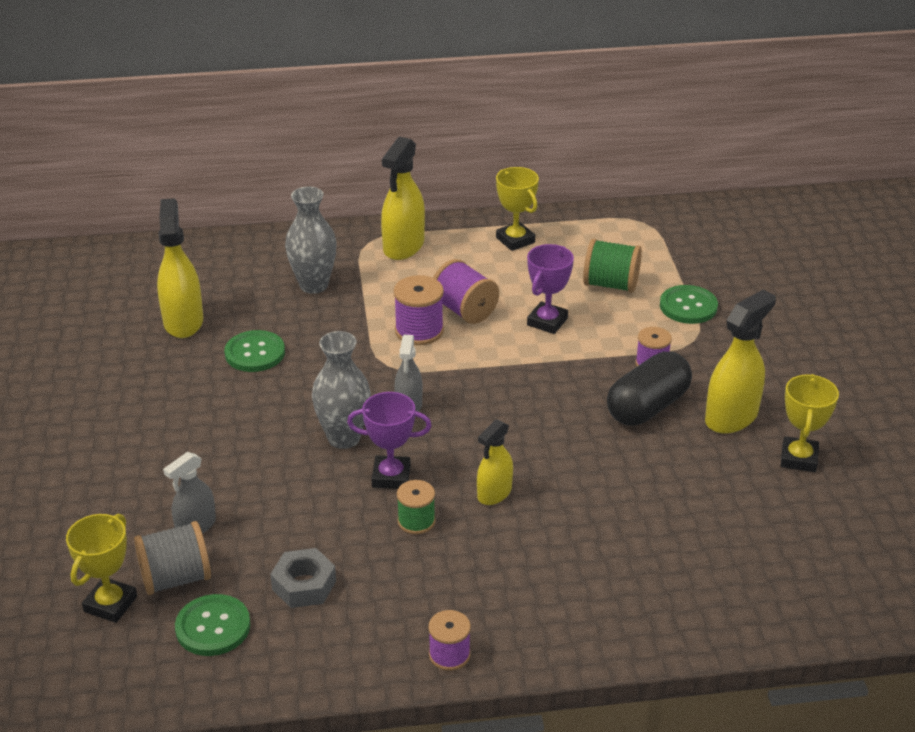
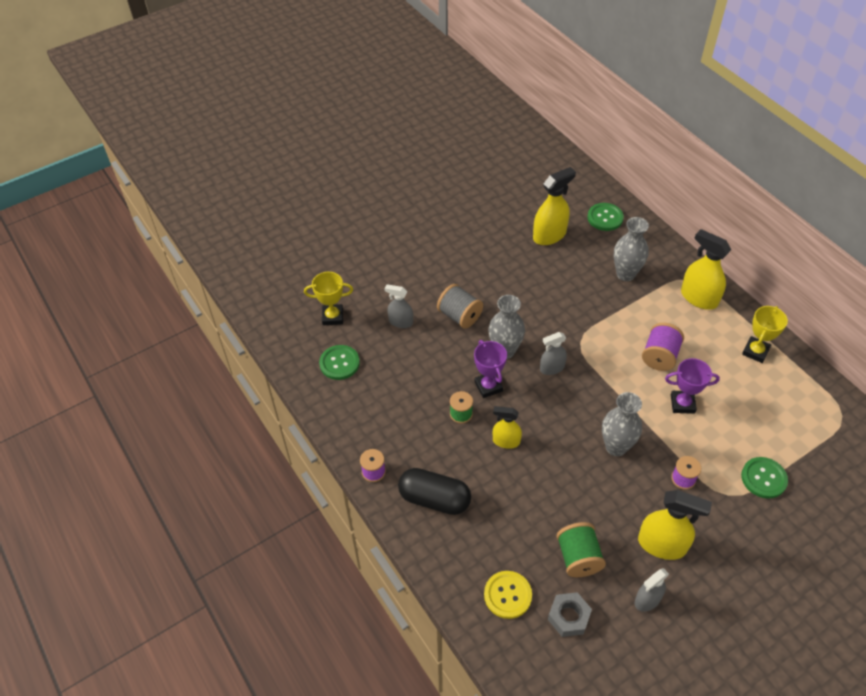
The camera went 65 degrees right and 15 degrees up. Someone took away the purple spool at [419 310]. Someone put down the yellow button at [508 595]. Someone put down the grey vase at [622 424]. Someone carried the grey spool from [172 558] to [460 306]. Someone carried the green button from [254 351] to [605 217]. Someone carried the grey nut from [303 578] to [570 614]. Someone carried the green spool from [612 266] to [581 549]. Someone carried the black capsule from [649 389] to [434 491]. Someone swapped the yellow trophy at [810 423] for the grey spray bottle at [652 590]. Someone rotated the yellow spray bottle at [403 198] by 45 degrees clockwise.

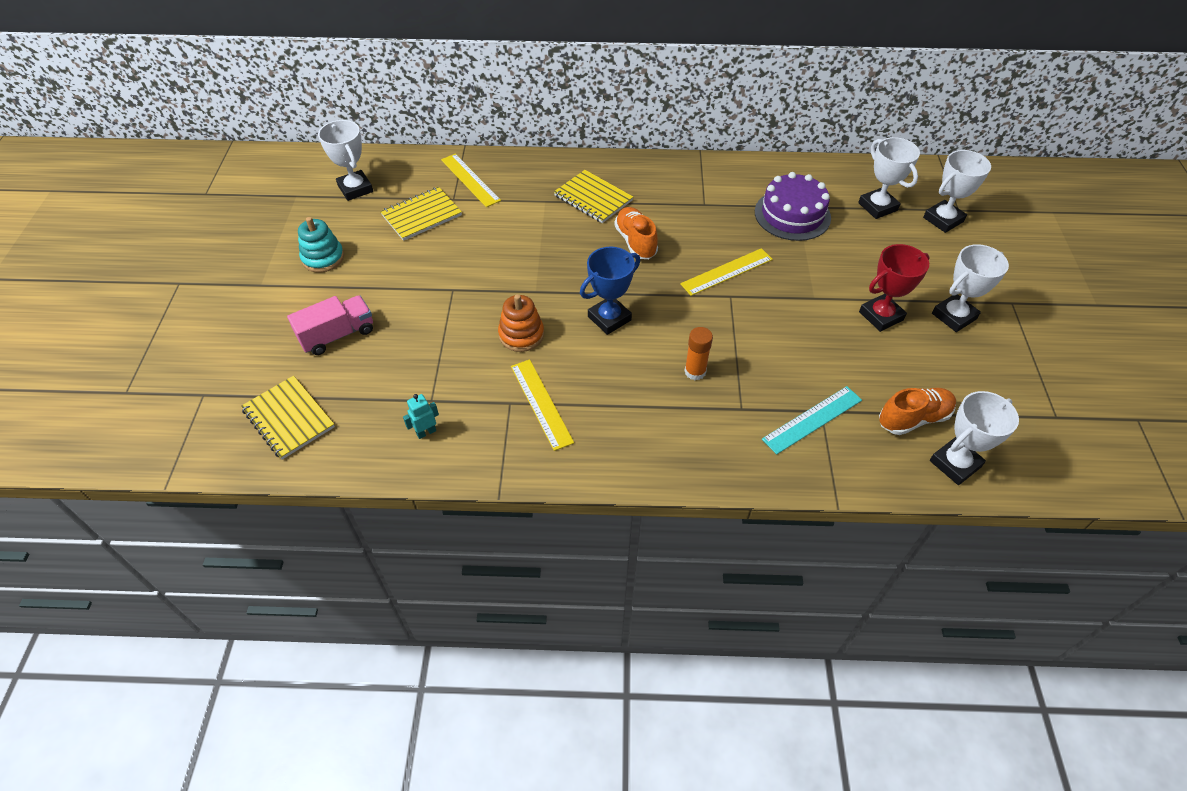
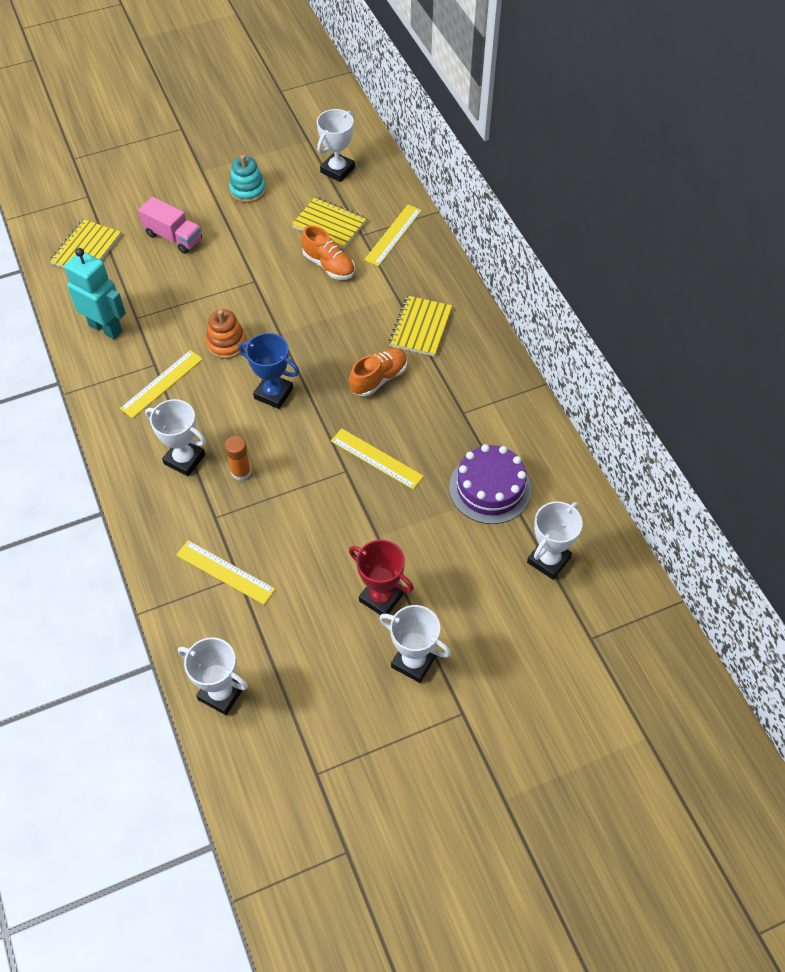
The camera went 65 degrees right and 5 degrees up. Someone carried the orange shoe from [917 411] to [328 252]. Someone carried the white trophy from [957 191] to [175 437]. Someone repainted the turquoise ruler at [812 420], which became the yellow ruler at [225 572]. Someone scaled the turquoise robot at [421 416] by 2.24.

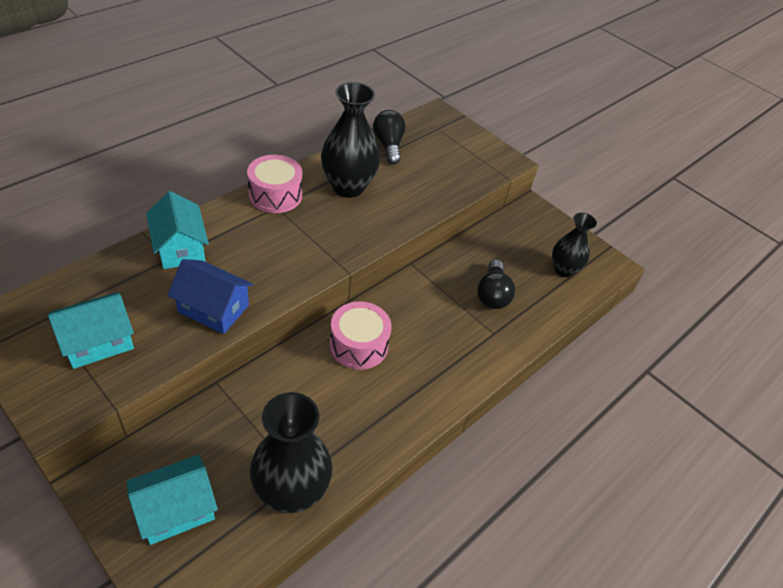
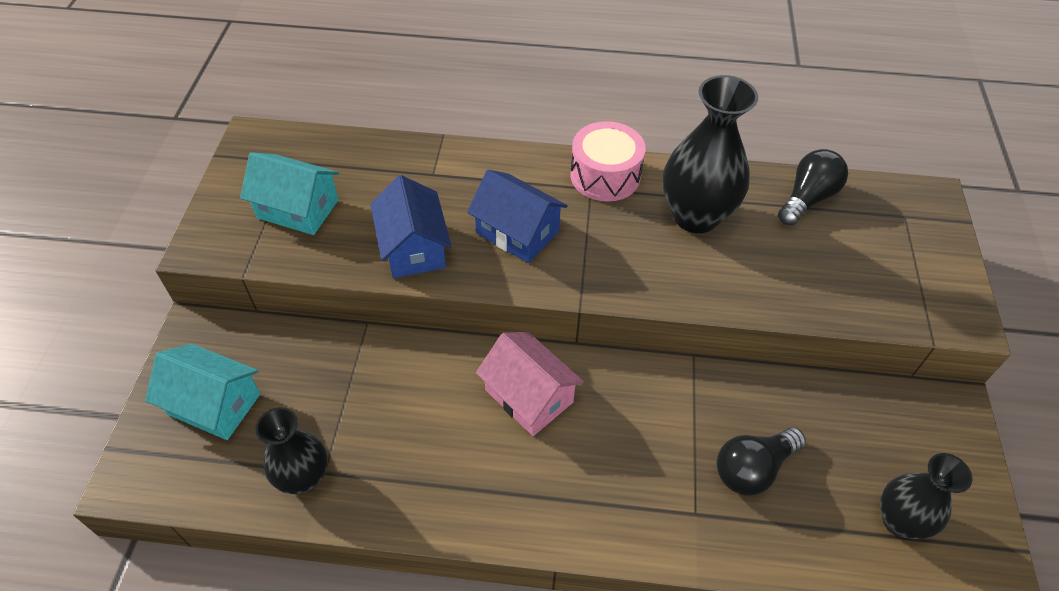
The camera went 55 degrees right and 5 degrees up. Someone took away the turquoise house at [177 230]. Someone put down the blue house at [517 216]. Someone swapped the pink drum at [361 335] for the pink house at [530 384]. Someone scaled the black vase at [291 452] by 0.63.

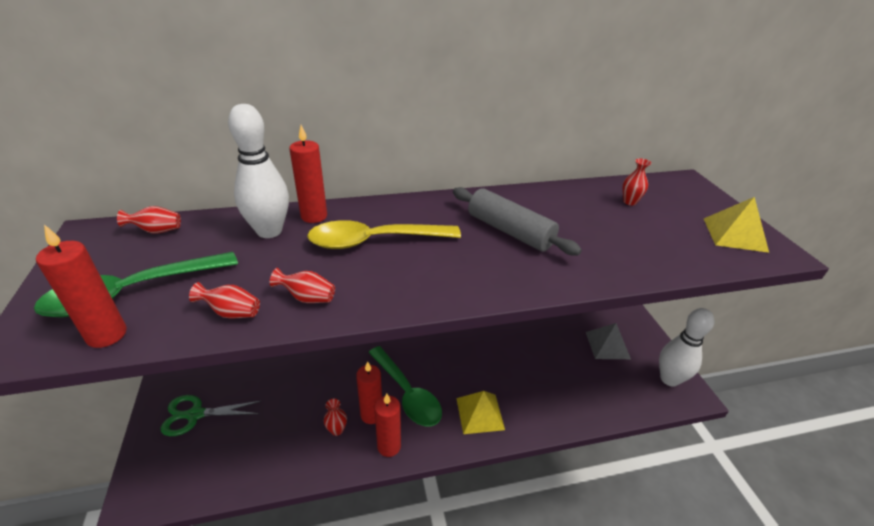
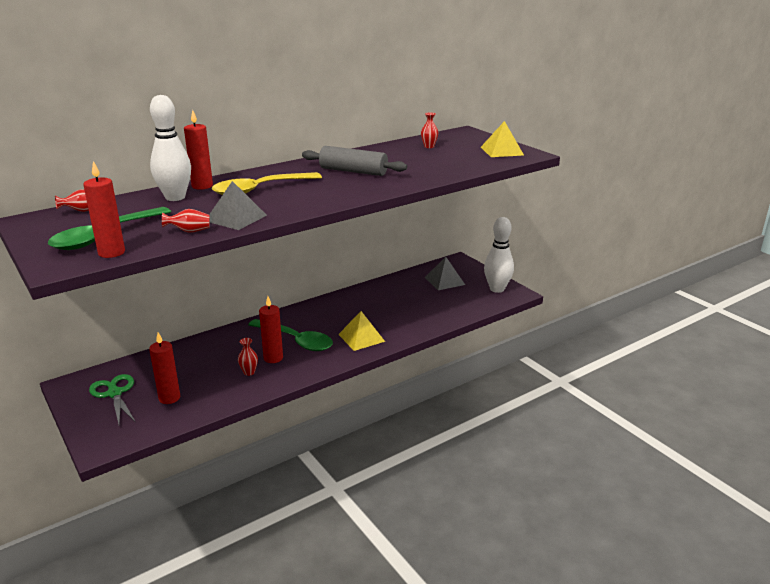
The camera went 20 degrees left and 10 degrees down. Someone carried the red candle from [387 425] to [164 368]. Someone swapped the red vase at [302 285] for the grey pyramid at [238 205]. Someone rotated the green scissors at [210 415] by 90 degrees clockwise.

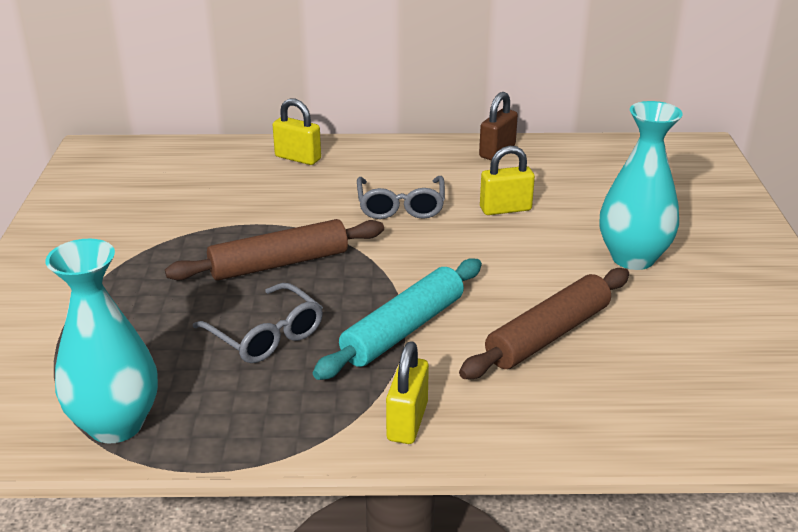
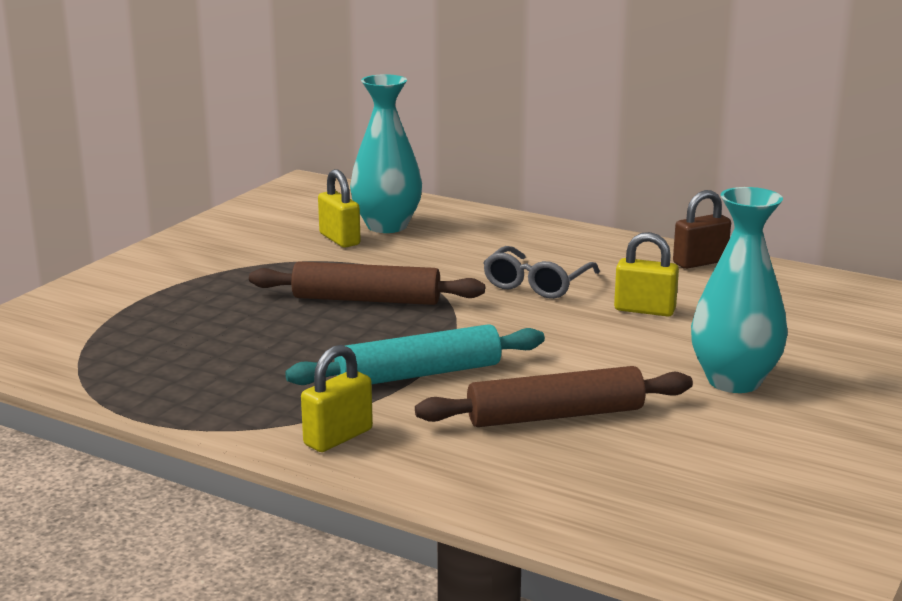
The camera went 30 degrees right and 10 degrees down. Someone took away the grey glasses at [258 323]. Someone carried the turquoise vase from [101 341] to [386 153]. Someone carried the yellow padlock from [297 131] to [339 208].

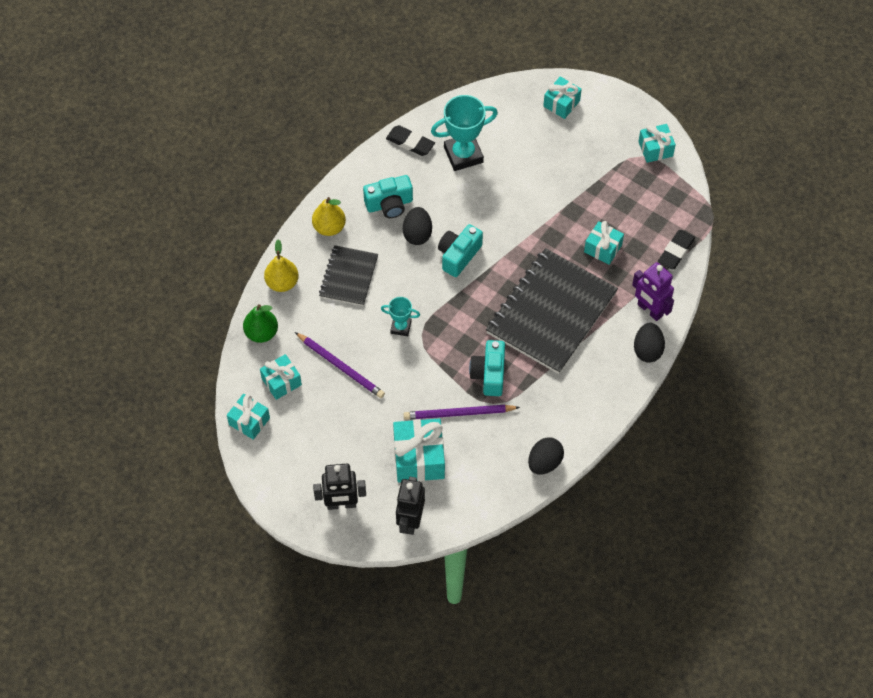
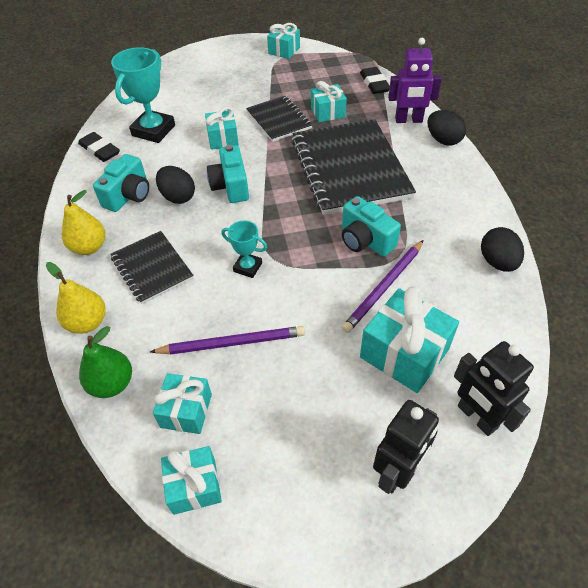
The camera went 45 degrees left and 10 degrees down. Someone put down the black notebook at [279 119]. Someone carried the turquoise gift from [562 97] to [222 128]. Someone rotated the turquoise trophy at [400 316] by 60 degrees clockwise. Someone rotated the black eraser at [410 140] by 60 degrees clockwise.

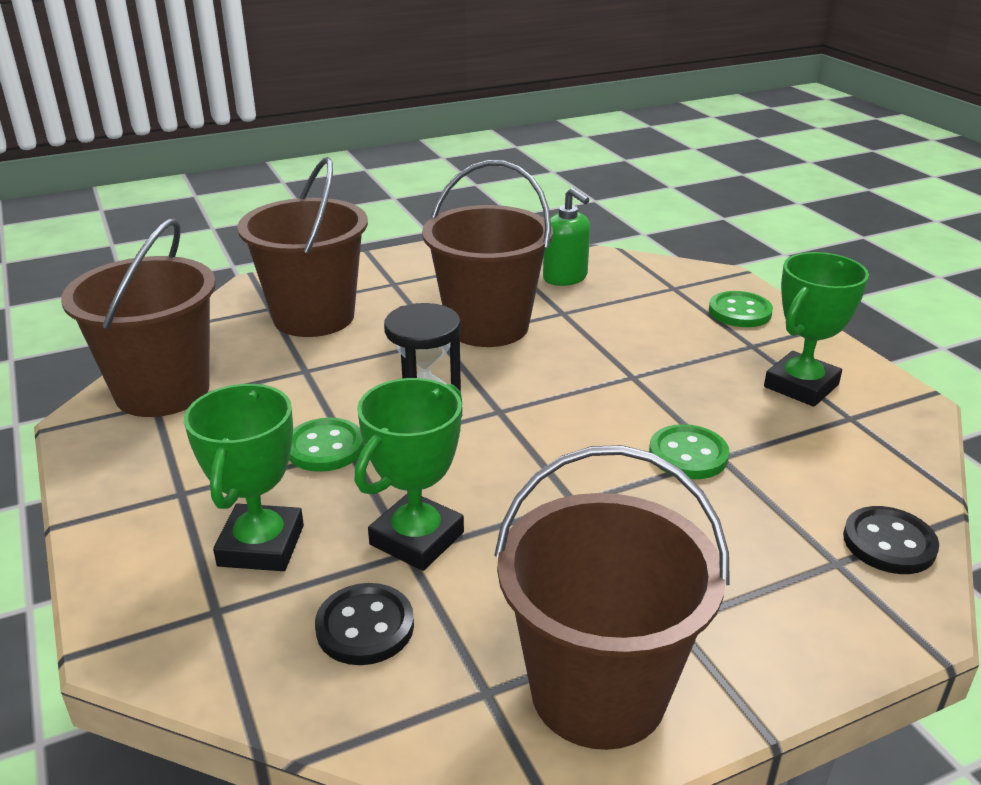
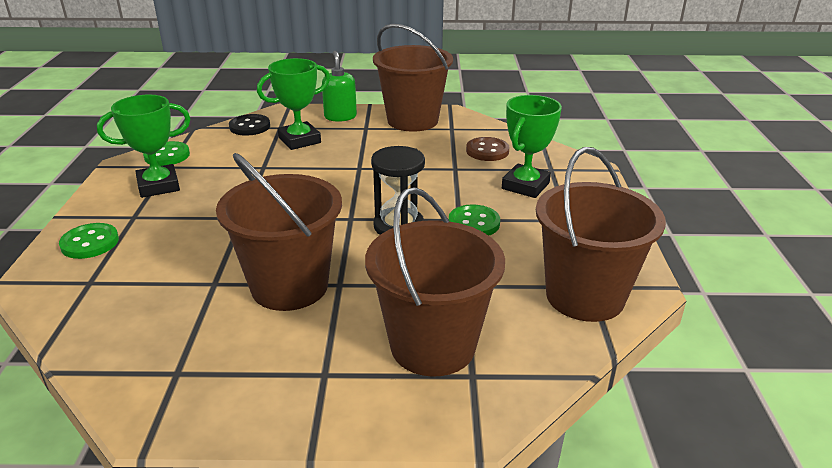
The camera went 155 degrees left and 0 degrees up. Someone carried the green trophy from [409 474] to [293 104]. Someone carried the green soap dispenser from [566 236] to [339 86]. Someone carried the green button from [689 451] to [166 153]. Someone repainted the black button at [364 624], which became the brown button at [487 149].

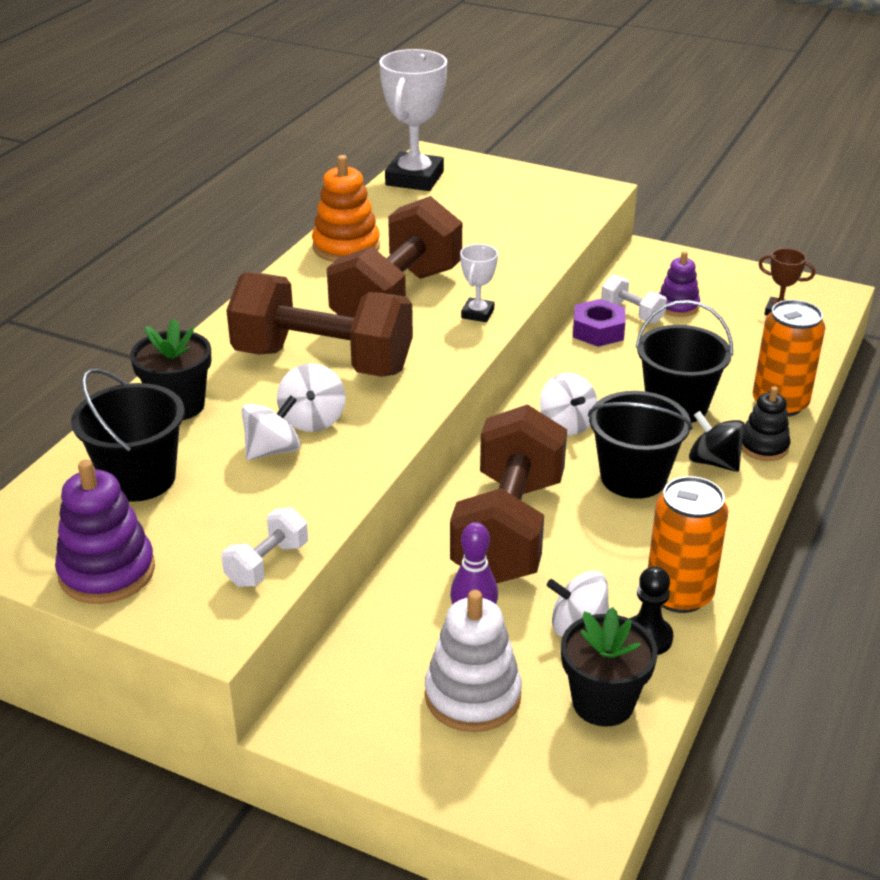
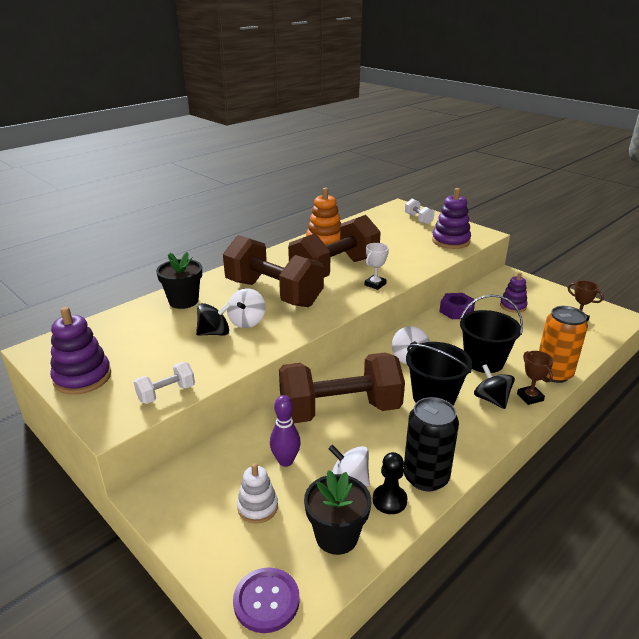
The camera went 20 degrees right and 5 degrees down. Someone took away the black bucket at [128 435]. Someone took away the white trophy at [413 120]. Someone put down the purple button at [266 600]. Someone put down the purple stacking toy at [451 218]. Someone carried the white dumbbell from [634 299] to [420 212]. Someone swapped the black stacking toy at [765 423] for the brown trophy at [535 378]. Someone repainted the white spinning top at [270 427], which became the black spinning top at [213 319]. Someone repainted the orange can at [688 544], which became the black can at [431 444]. Someone rotated the brown dumbbell at [508 493] by 45 degrees clockwise. Someone scaled the white stacking toy at [473 661] by 0.64.

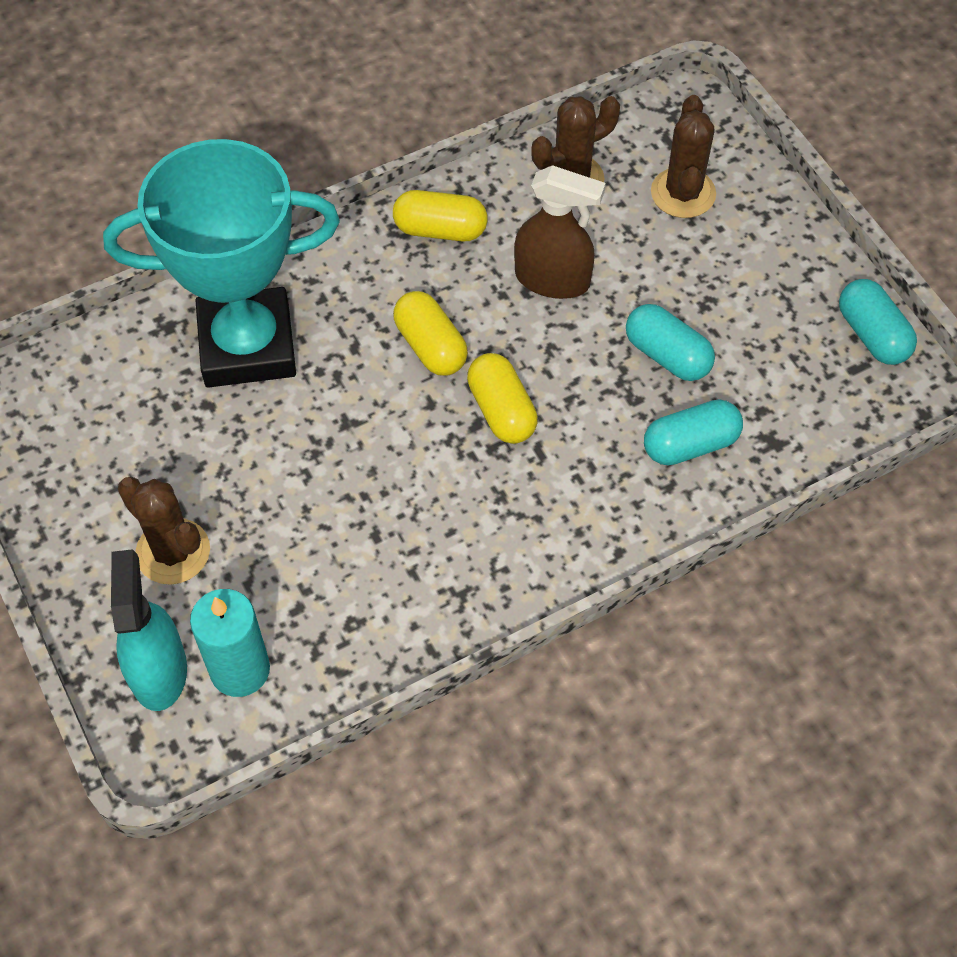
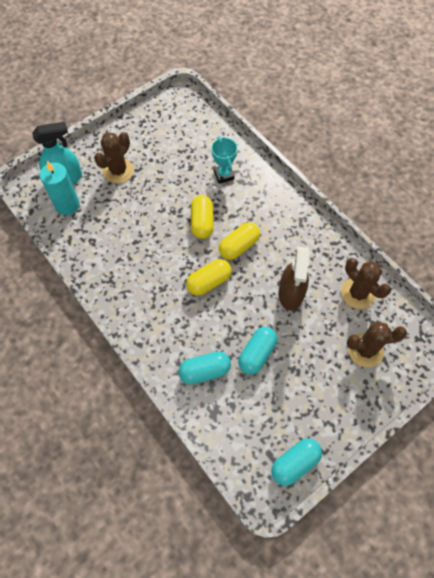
The camera went 80 degrees right and 5 degrees up. Someone carried the yellow capsule from [440 216] to [202 217]. Someone rotated the turquoise capsule at [693 432] by 75 degrees counterclockwise. Someone scaled the turquoise trophy at [221 263] by 0.41.

